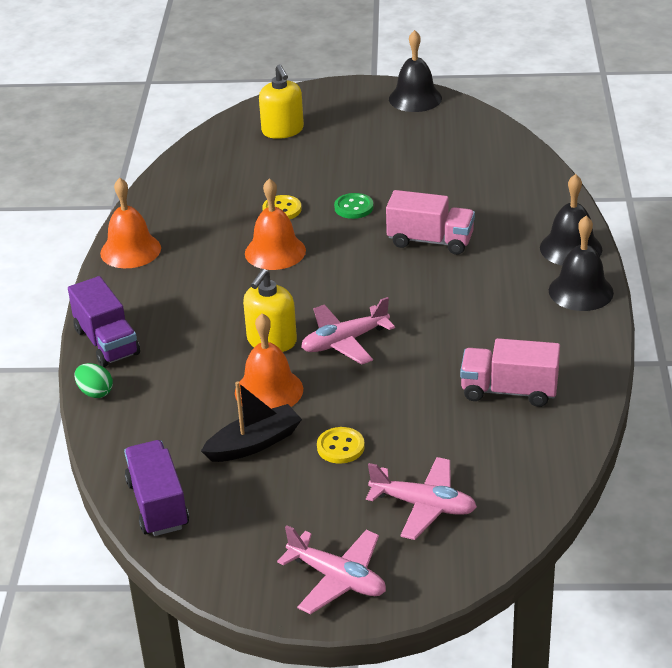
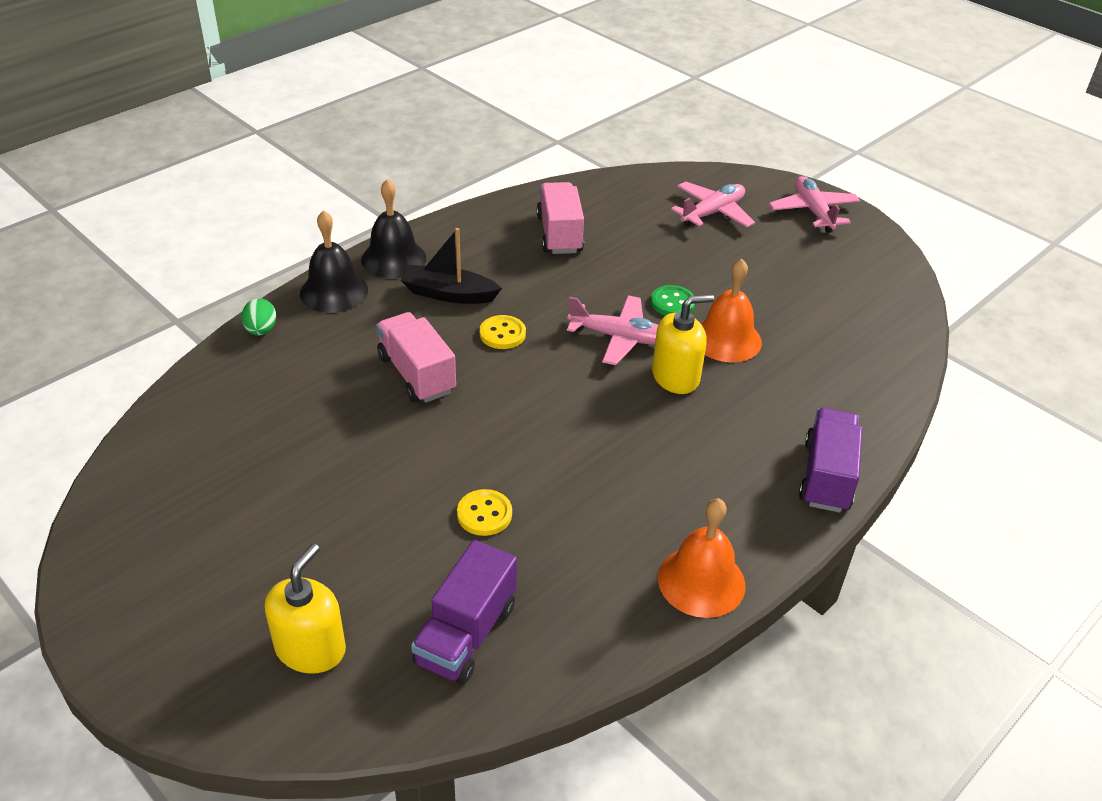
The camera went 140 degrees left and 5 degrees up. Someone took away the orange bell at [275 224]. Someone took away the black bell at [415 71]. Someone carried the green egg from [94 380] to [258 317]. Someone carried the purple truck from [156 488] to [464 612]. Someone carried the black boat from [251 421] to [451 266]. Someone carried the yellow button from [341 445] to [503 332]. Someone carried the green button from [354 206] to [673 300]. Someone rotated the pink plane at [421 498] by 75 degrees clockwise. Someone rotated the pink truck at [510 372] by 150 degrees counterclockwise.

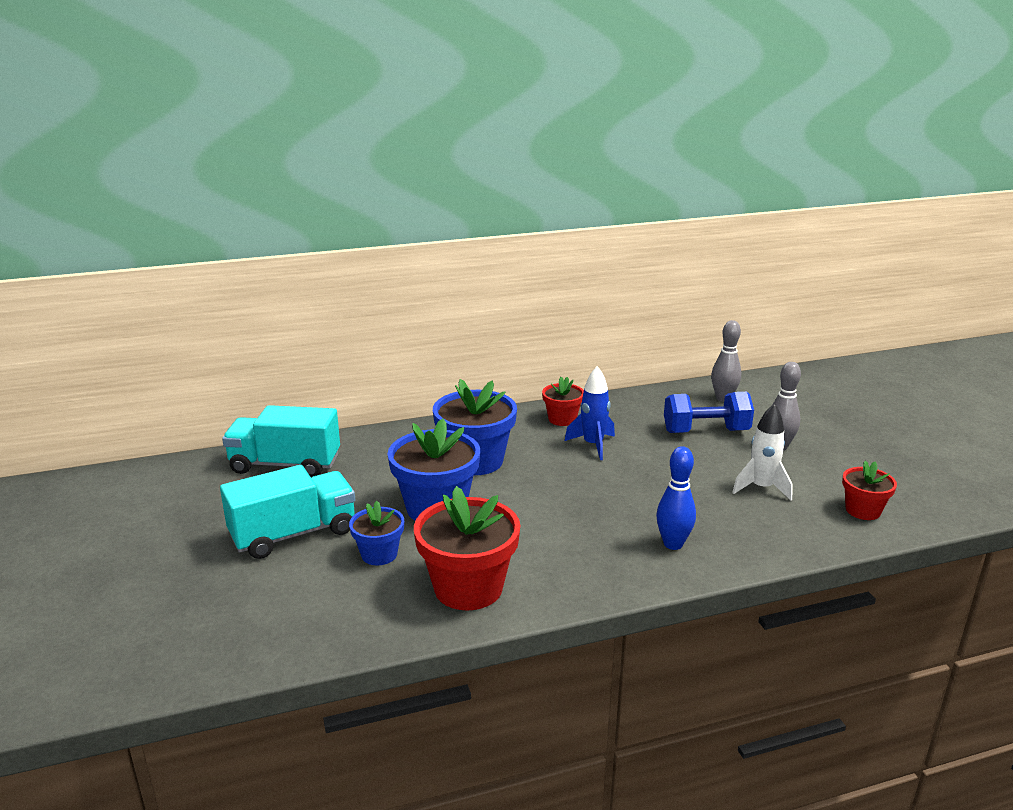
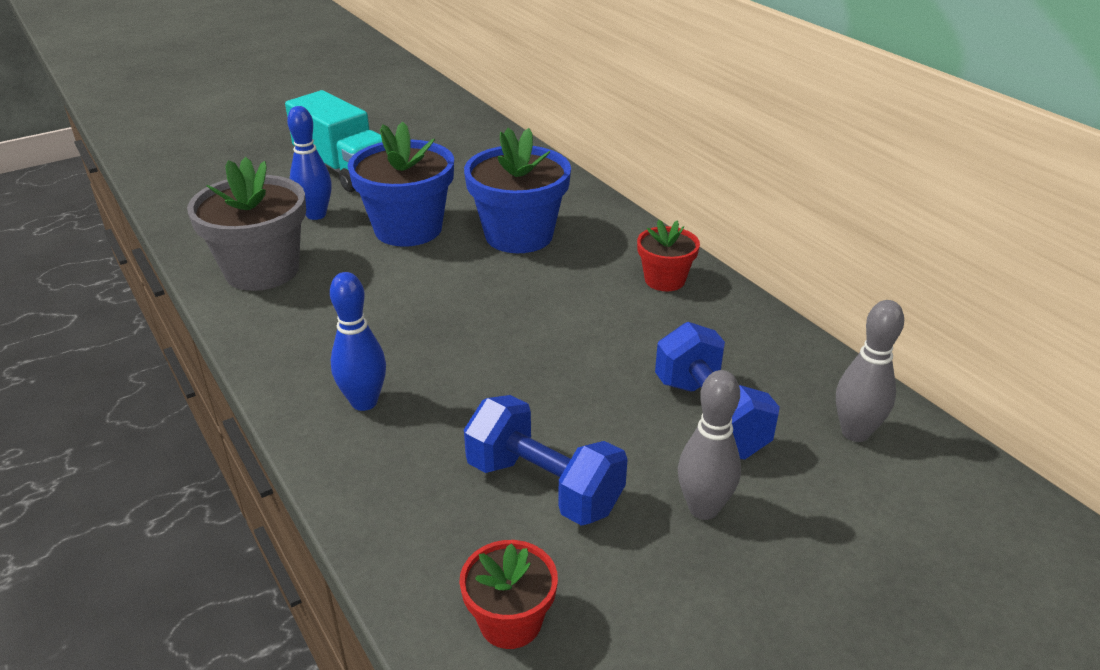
The camera went 75 degrees right and 10 degrees up. Someone took away the turquoise truck at [281 441]. Someone took away the blue rocket at [590 413]. Someone swapped the blue flower pot at [376 533] for the blue bowling pin at [309 163]. Someone swapped the white rocket at [762 452] for the blue dumbbell at [546 460]. Someone repainted the red flower pot at [467 548], which became the grey flower pot at [246 224].

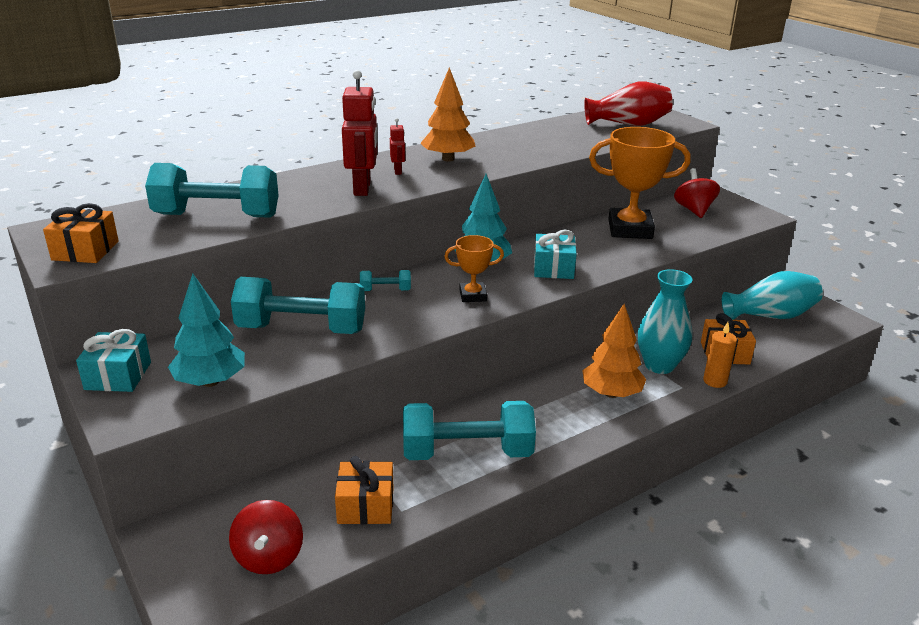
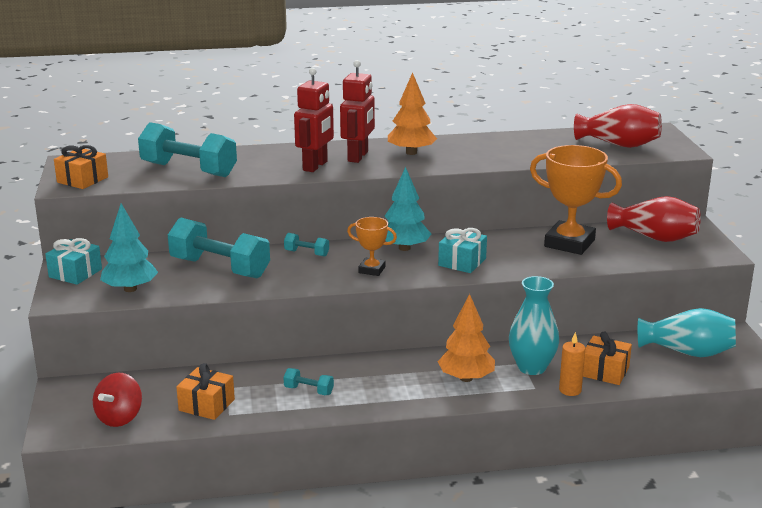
The camera went 25 degrees right and 5 degrees down. Someone swapped the red spinning top at [697 193] for the red vase at [654 219]. Someone scaled the red robot at [397 146] by 2.05. Someone scaled the turquoise dumbbell at [469 430] by 0.44.

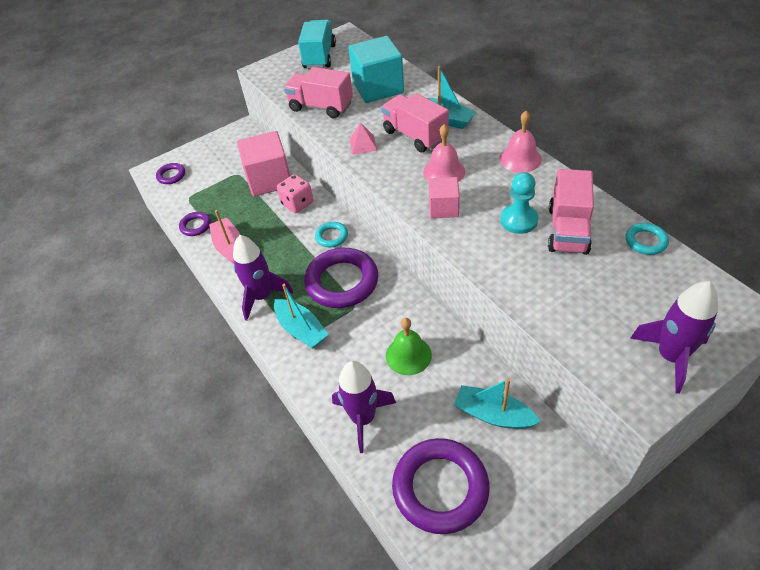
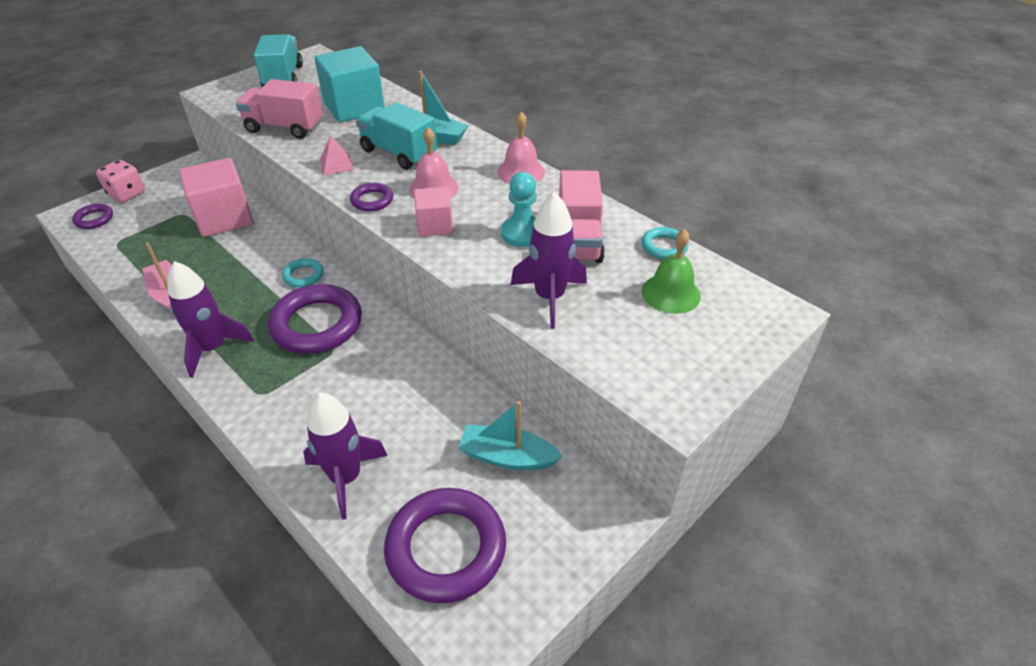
The camera went 15 degrees left and 5 degrees down. Someone took away the turquoise boat at [301 316]. Someone carried the purple ring from [195 224] to [371 197]. Someone carried the pink dice from [295 193] to [120 181]. Someone carried the green bell from [409 346] to [671 271]. Someone carried the purple rocket from [674 337] to [549 260]. Someone repainted the pink truck at [415 122], which became the turquoise truck at [396 136].

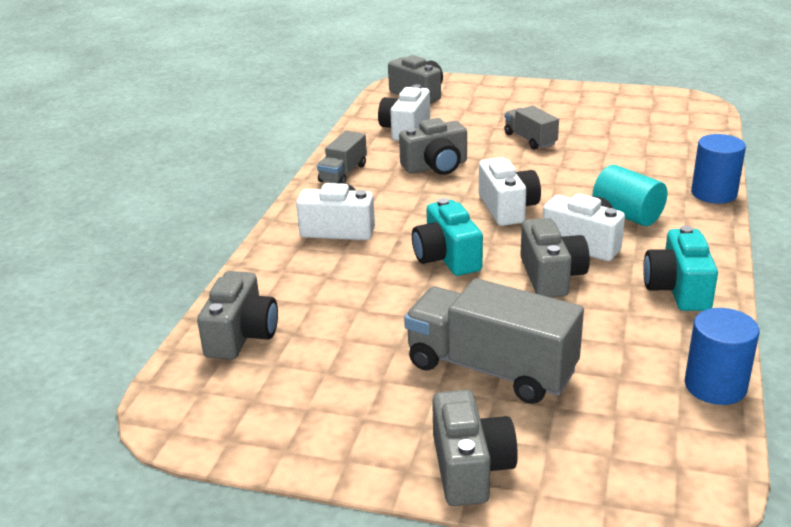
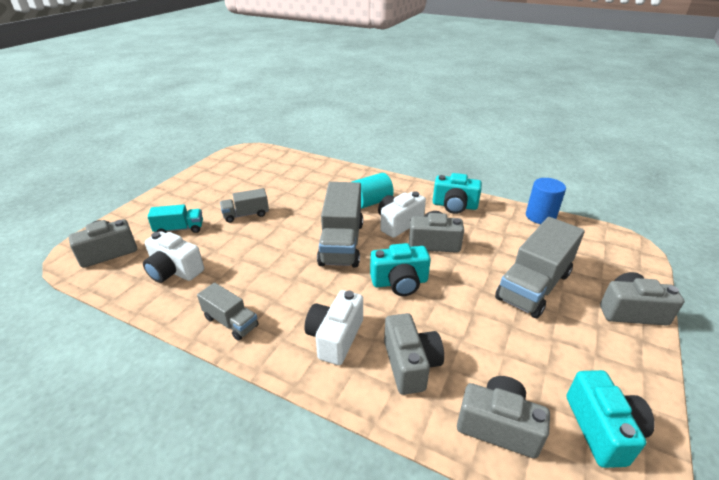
The camera went 80 degrees left and 5 degrees up. Someone took away the blue cylinder at [718 169]. Someone put down the turquoise truck at [175 218]. Someone put down the turquoise camera at [611 419]. Someone carried the grey camera from [433 146] to [414 354]. Someone swapped the white camera at [510 191] for the grey truck at [340 225].

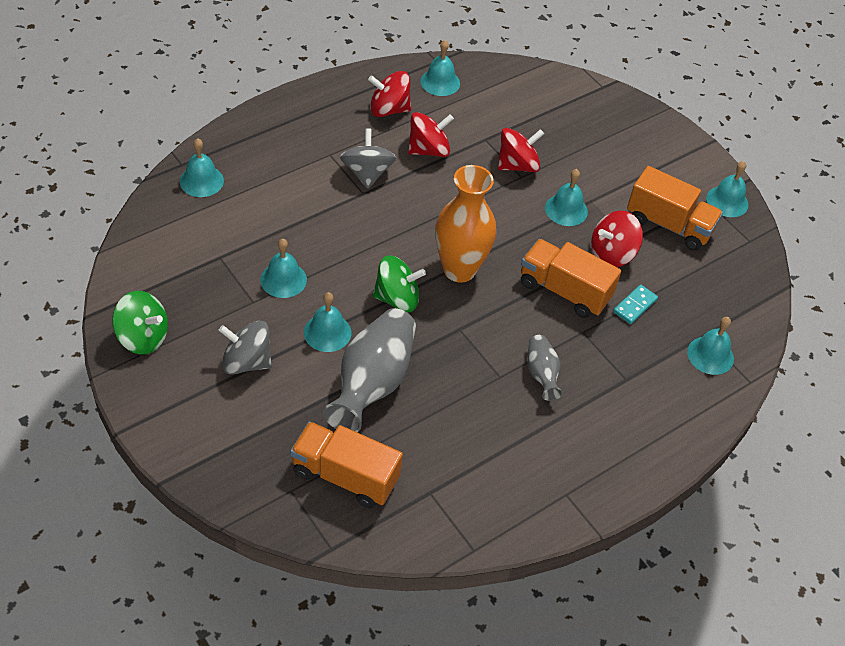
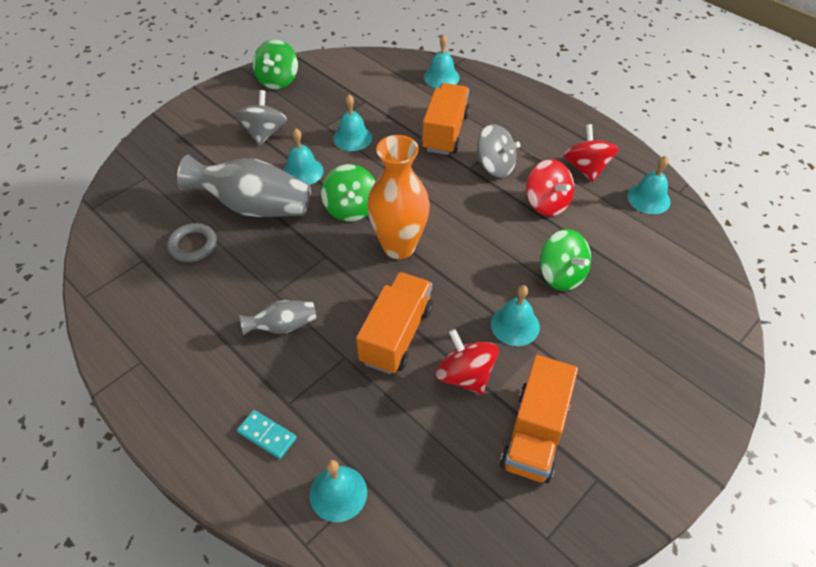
The camera went 85 degrees right and 0 degrees up. Someone took away the turquoise bell at [727 189]. Someone put down the grey ring at [192 242]. Someone carried the orange truck from [346 465] to [445 119]. Someone carried the turquoise domino from [635 304] to [267 434]. Someone repainted the red spinning top at [521 150], which became the green spinning top at [565 260]. Someone rotated the grey spinning top at [368 159] by 45 degrees clockwise.

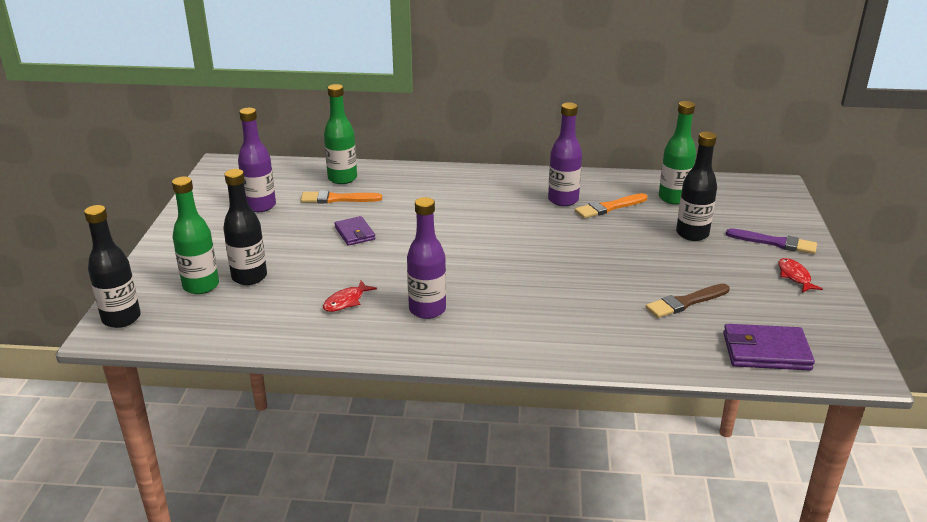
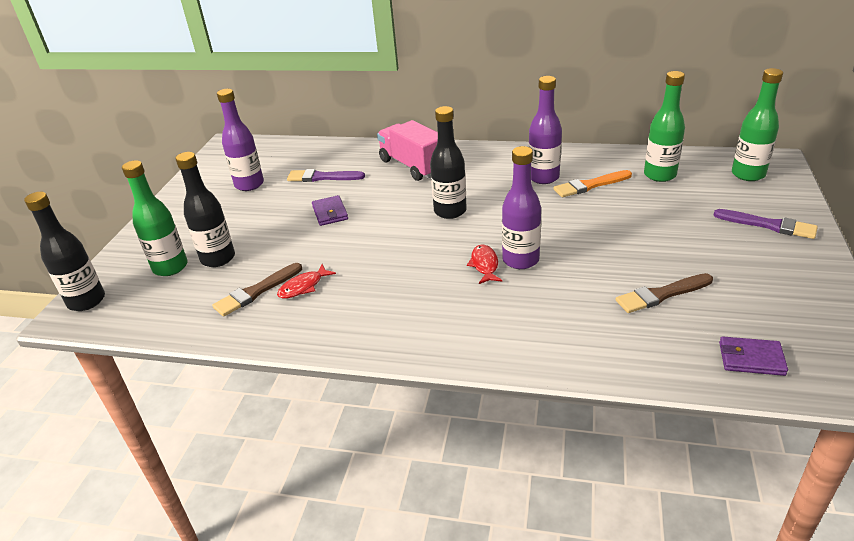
The camera went 10 degrees right and 5 degrees up. Someone put down the brown brush at [257 290]. Someone put down the pink truck at [407 150]. Someone carried the green bottle from [340 134] to [757 124]. Someone carried the purple bottle from [426 258] to [521 207]. Someone carried the black bottle from [696 186] to [448 162]. Someone carried the red fish from [800 275] to [485 264]. Someone repainted the orange brush at [341 196], which became the purple brush at [326 175]. Someone scaled the purple wallet at [769 347] by 0.64.

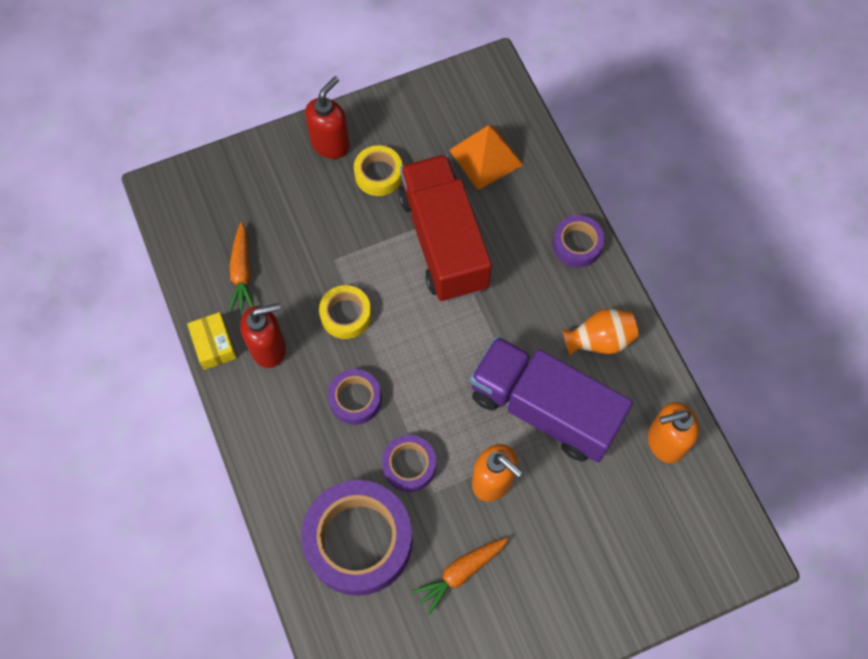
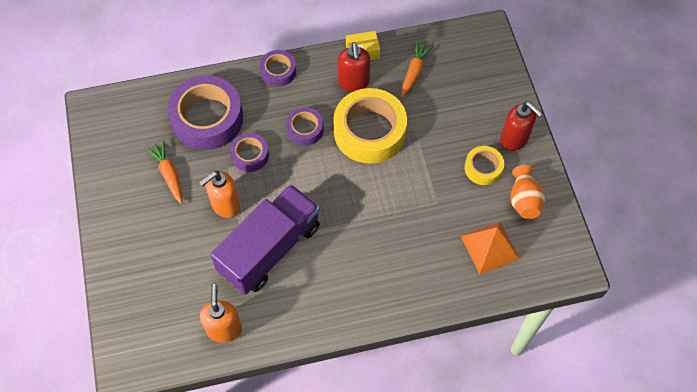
The camera went 100 degrees right and 5 degrees down. Someone took away the red truck at [445 228]. Someone carried the purple tape from [579 241] to [278 68]. Someone carried the orange vase from [600 332] to [527 192]. Someone rotated the orange carrot at [241 267] by 105 degrees clockwise. Someone scaled the yellow tape at [345 312] by 1.95.

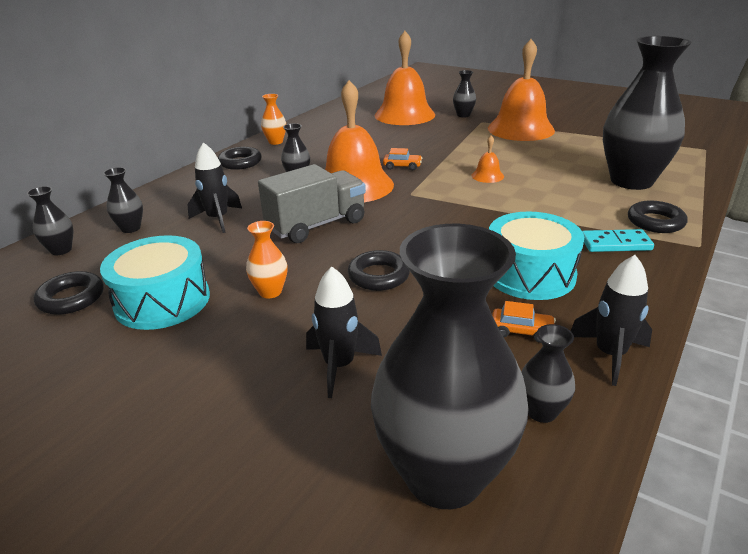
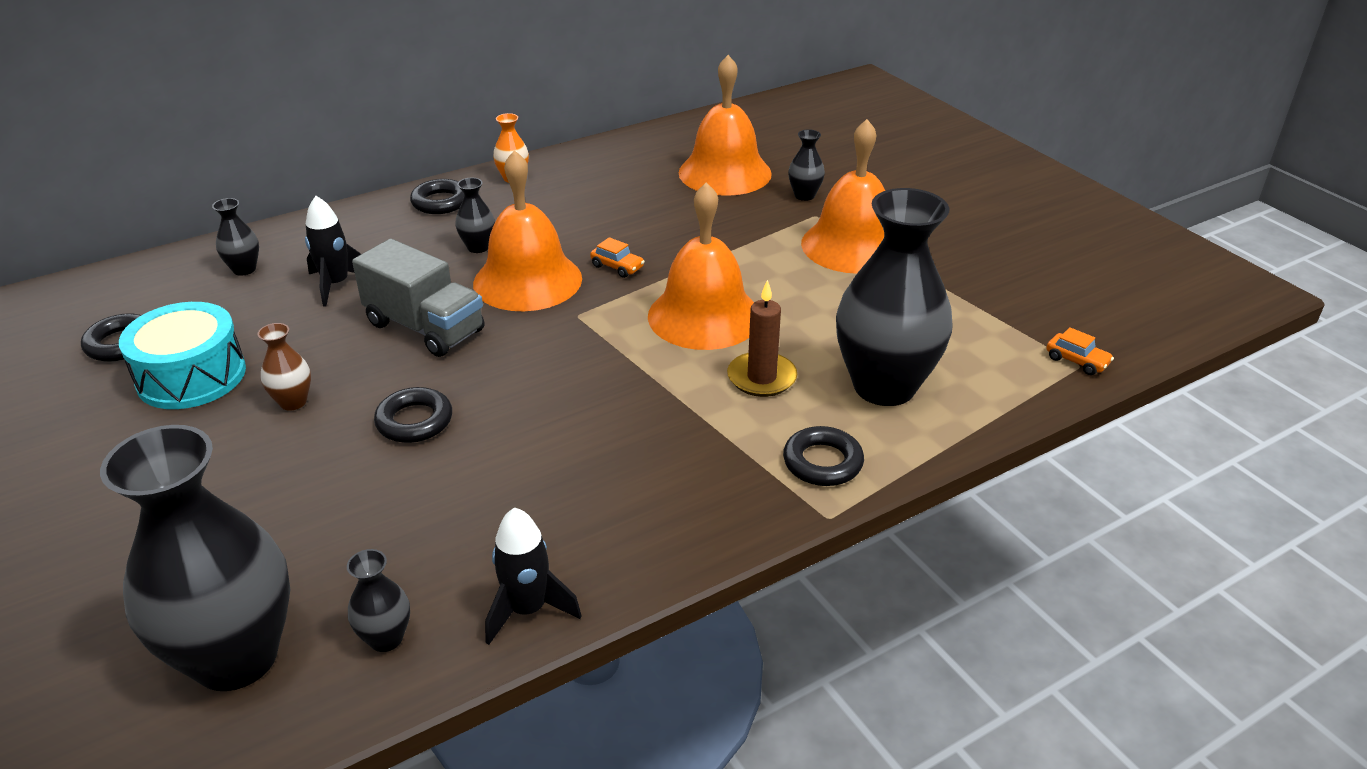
The camera went 25 degrees right and 5 degrees up. Someone took away the black vase at [50 220]. Someone took away the black rocket at [344 332]. Someone took away the turquoise drum at [536 255]. Someone took away the turquoise domino at [618 240]. Someone put down the brown candle at [762 338]. Someone carried the orange car from [524 322] to [1080 351]. Someone repainted the orange vase at [266 260], which became the brown vase at [284 366]. Someone rotated the grey truck at [312 203] by 45 degrees clockwise. Someone scaled the orange bell at [487 159] by 2.41.

